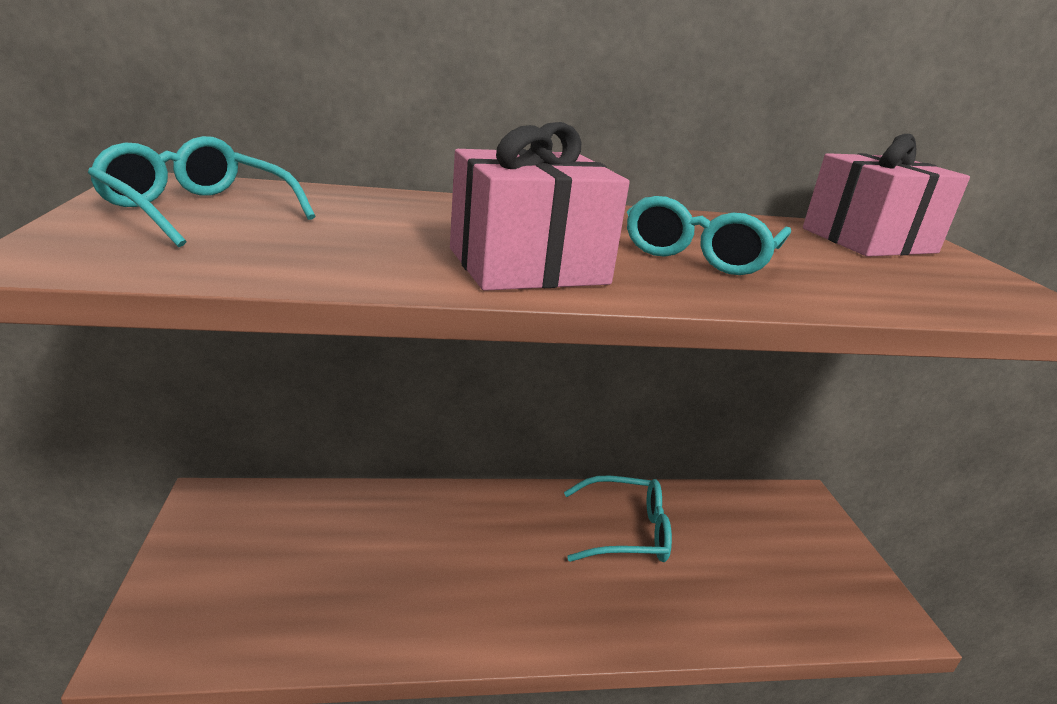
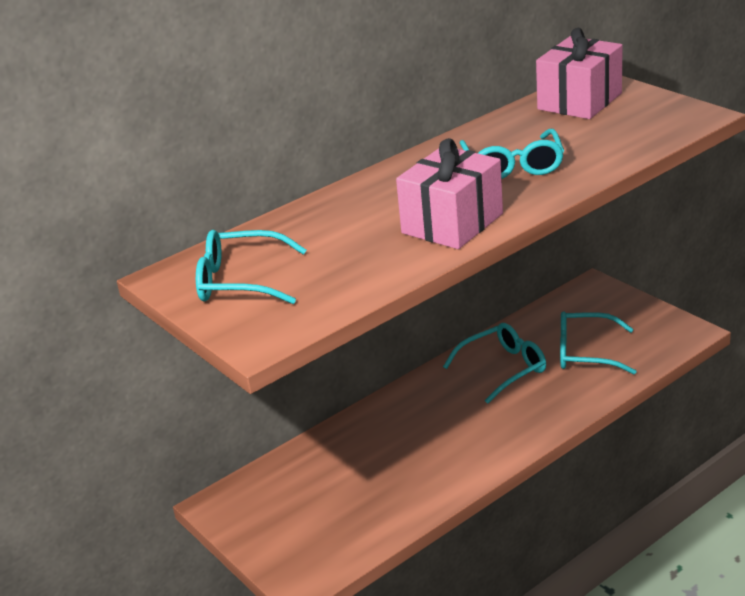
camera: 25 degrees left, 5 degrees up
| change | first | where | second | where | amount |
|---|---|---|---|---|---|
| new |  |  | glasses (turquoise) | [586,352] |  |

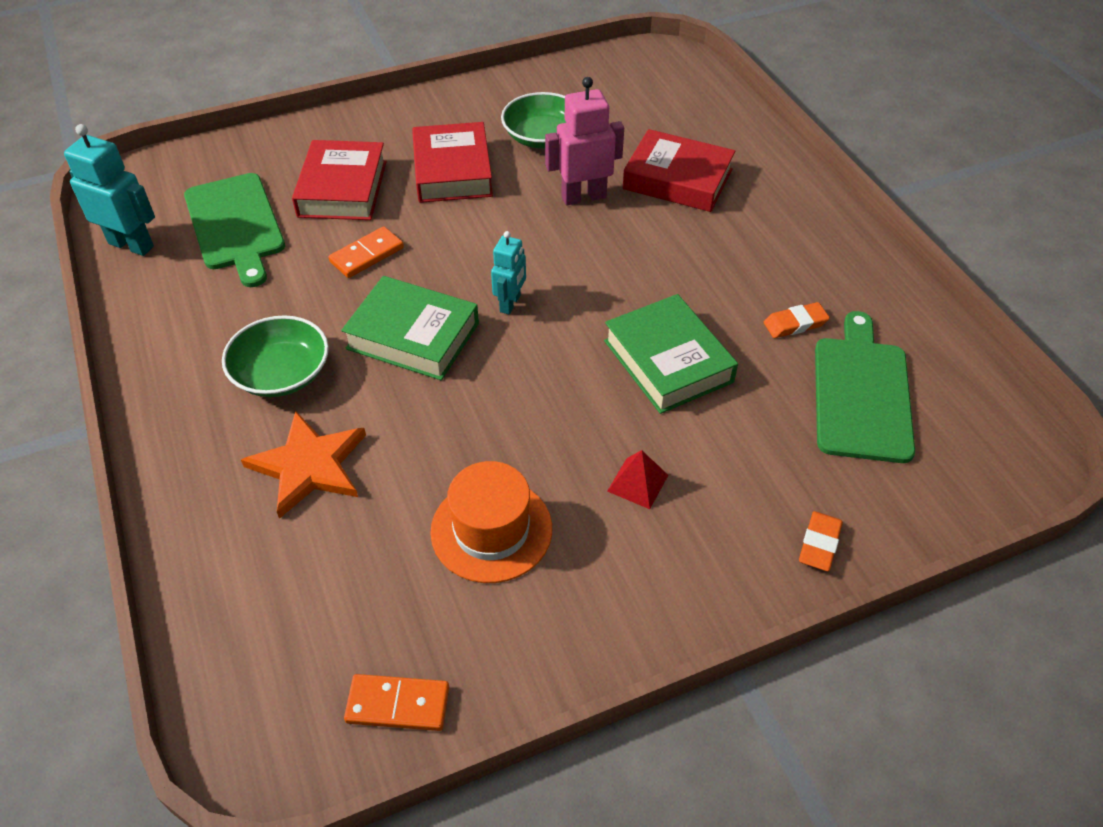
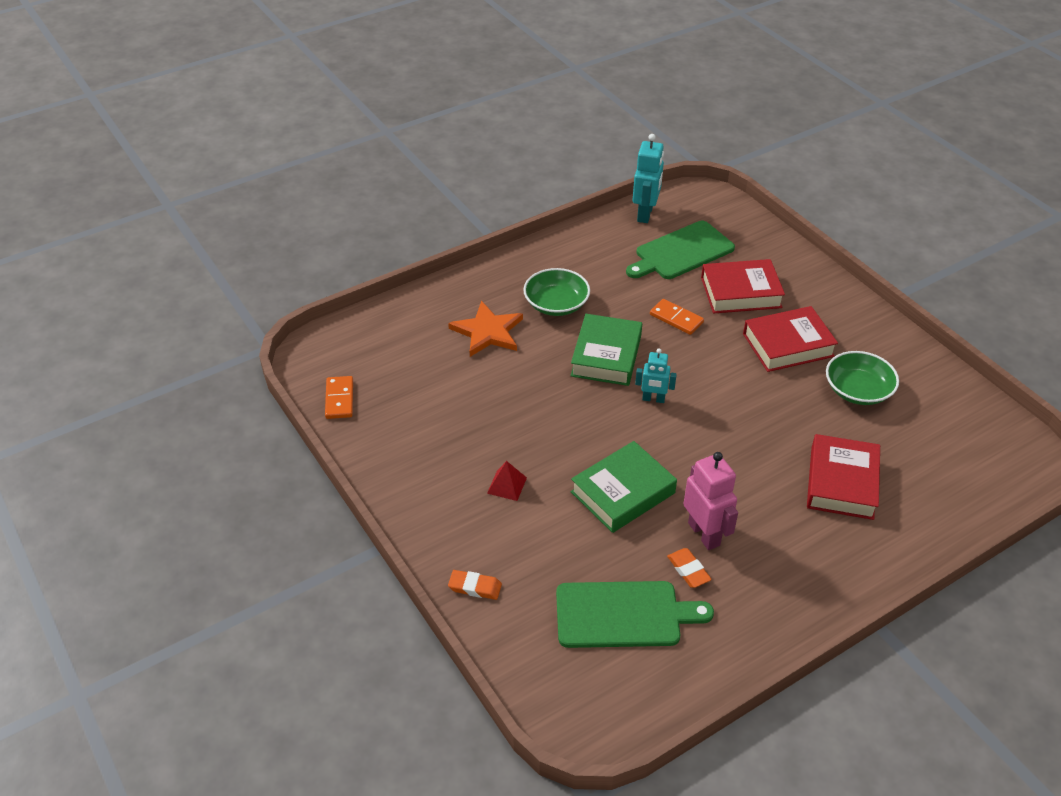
camera: 80 degrees right, 5 degrees down
| change | first | where | second | where | amount |
|---|---|---|---|---|---|
| shifted | robot (pink) | [583,197] |  | [704,534] |  |
| gone | hat (orange) | [491,530] |  |  |  |

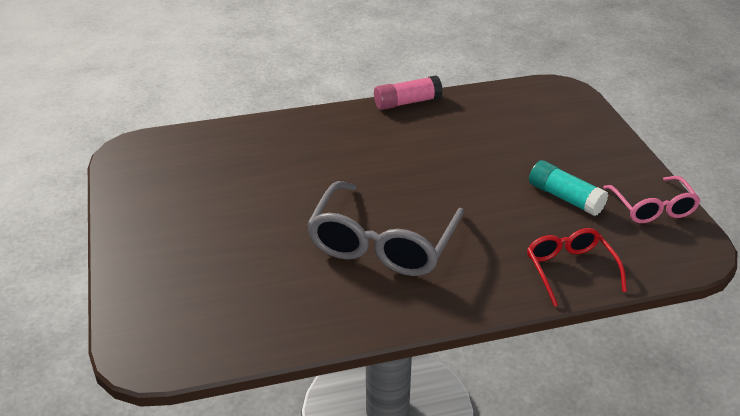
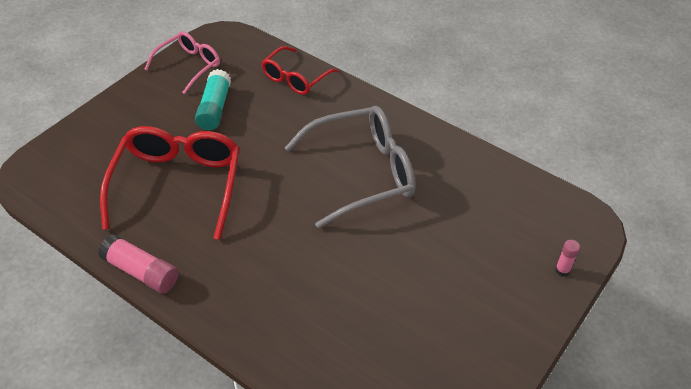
camera: 130 degrees left, 10 degrees up
| change | first | where | second | where | amount |
|---|---|---|---|---|---|
| new |  |  | glasses (red) | [177,185] |  |
| new |  |  | glue stick (pink) | [562,270] |  |

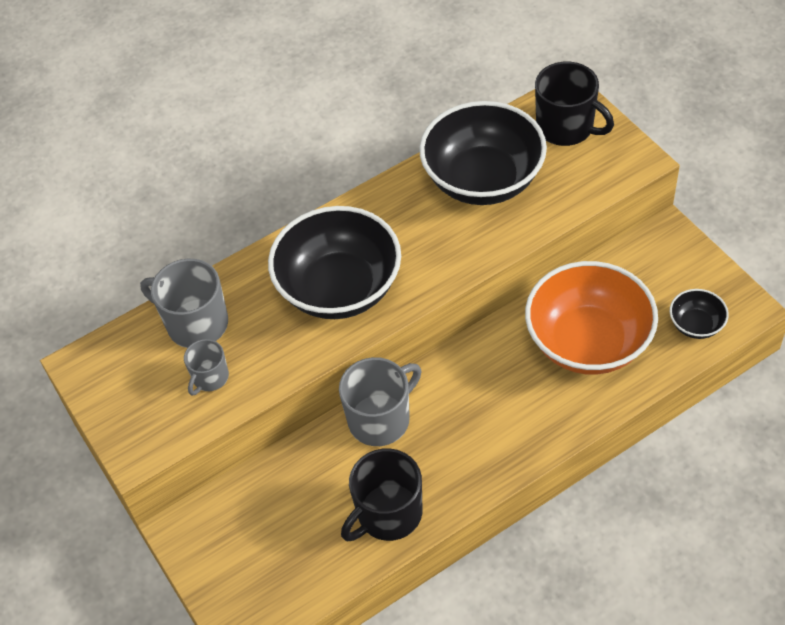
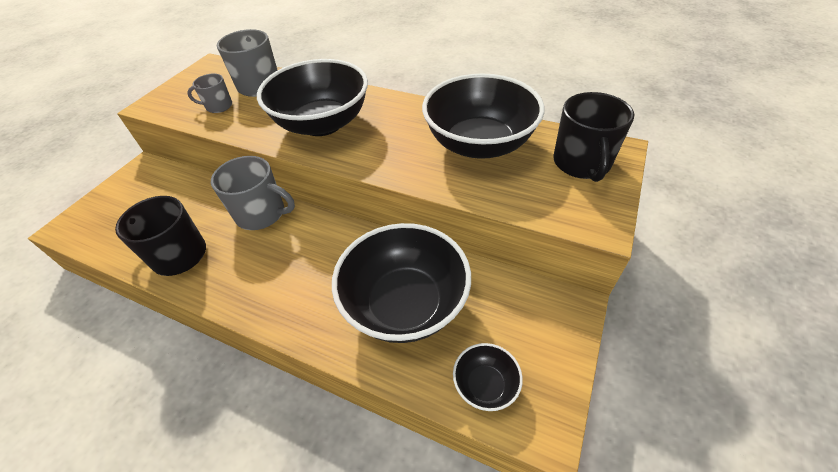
camera: 55 degrees right, 5 degrees down
| change | first | where | second | where | amount |
|---|---|---|---|---|---|
| repainted | bowl (orange) | [588,342] | bowl (black) | [405,304] |  |

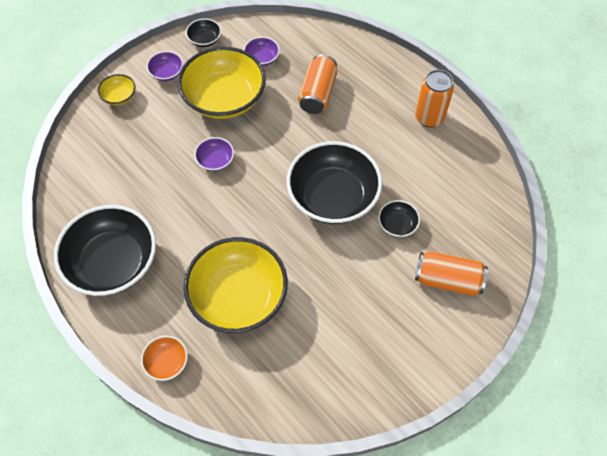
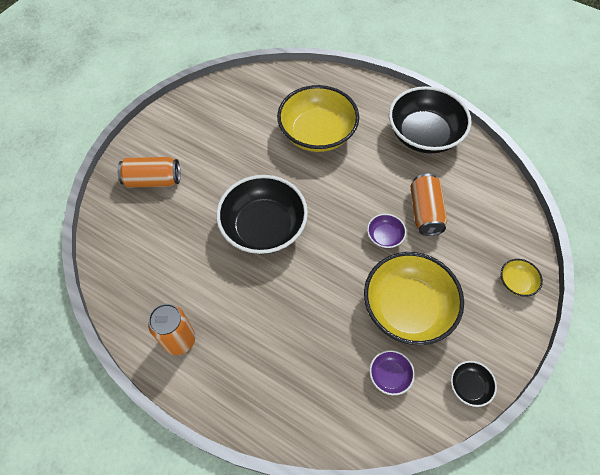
camera: 165 degrees right, 0 degrees up
| change | first | where | second | where | amount |
|---|---|---|---|---|---|
| gone | bowl (purple) | [167,73] |  |  |  |
| shifted | can (orange) | [317,94] |  | [425,212] |  |
| gone | bowl (black) | [397,224] |  |  |  |
| gone | bowl (orange) | [167,362] |  |  |  |

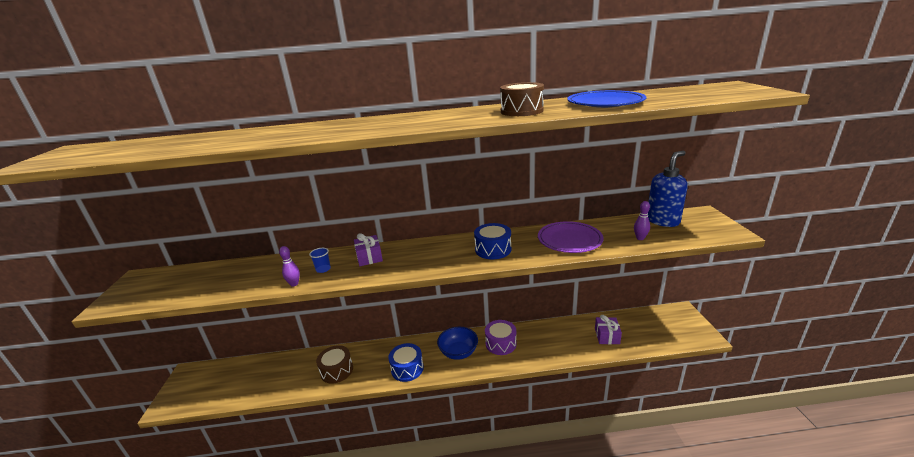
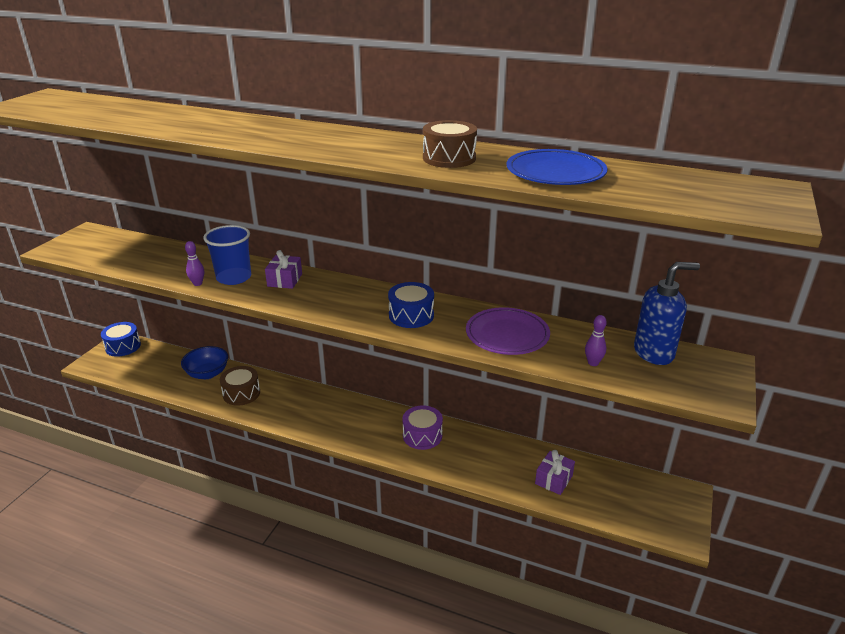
camera: 25 degrees right, 5 degrees up
| change | first | where | second | where | amount |
|---|---|---|---|---|---|
| scaled | cup (blue) | [323,269] |  | [234,278] | x2.13 |
| shifted | bowl (blue) | [458,352] |  | [207,373] |  |
| shifted | drum (blue) | [407,368] |  | [123,346] |  |

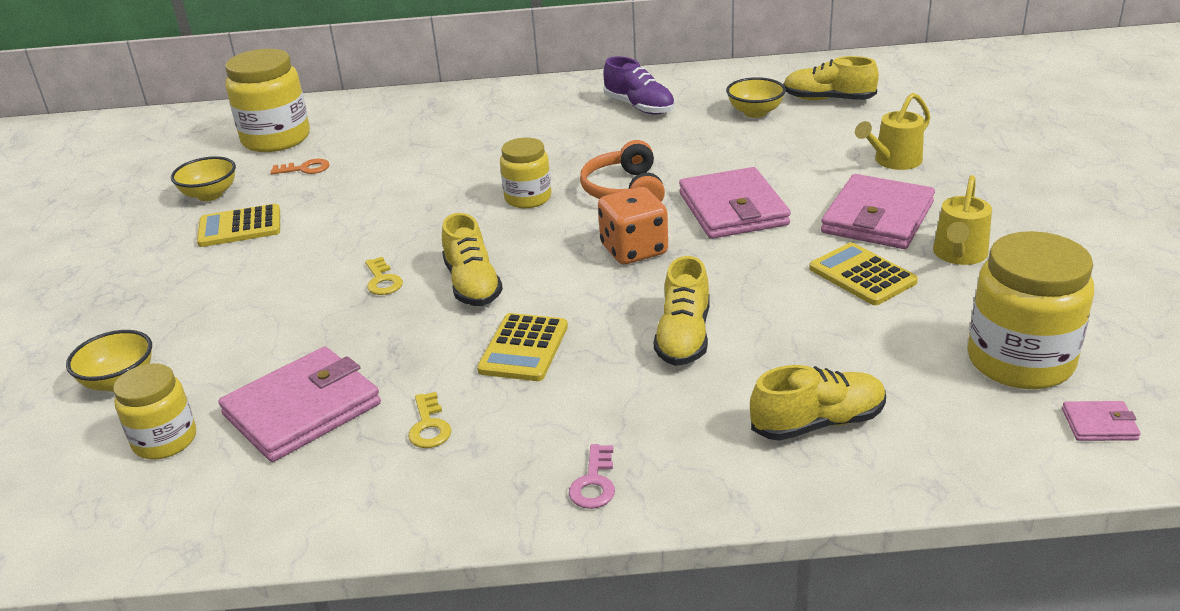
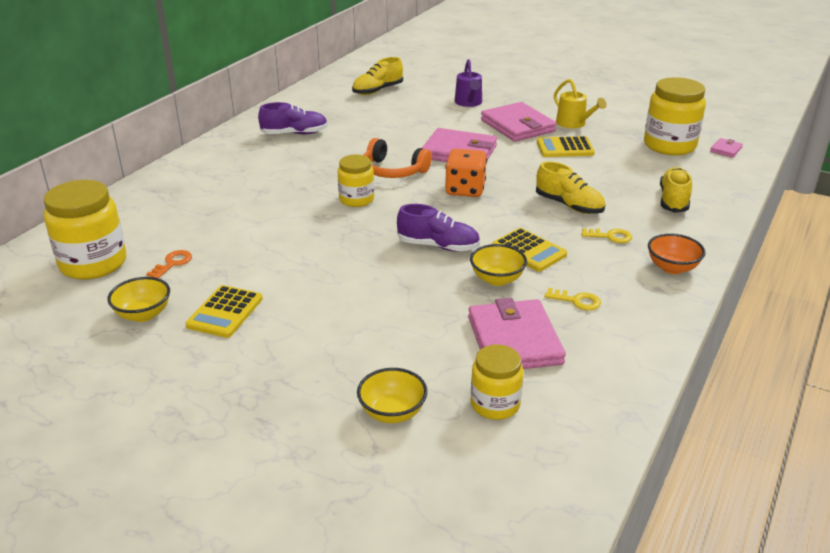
camera: 60 degrees left, 0 degrees up
| change | first | where | second | where | amount |
|---|---|---|---|---|---|
| shifted | bowl (yellow) | [755,112] |  | [497,279] |  |
| repainted | watering can (yellow) | [893,161] | watering can (purple) | [469,103] |  |
| repainted | shoe (yellow) | [472,285] | shoe (purple) | [438,246] |  |
| shifted | key (yellow) | [382,280] |  | [610,236] |  |
| swapped | key (pink) | [594,483] | bowl (orange) | [672,268] |  |

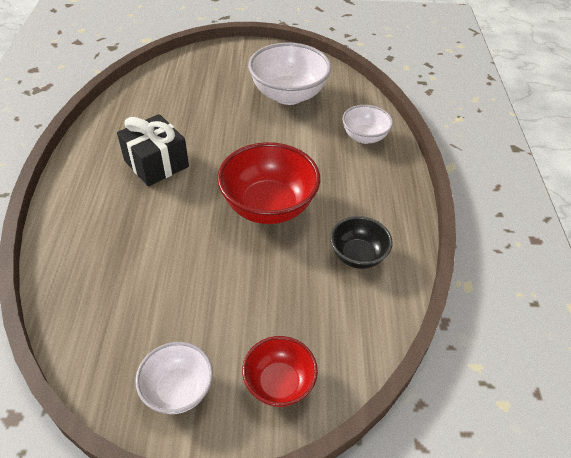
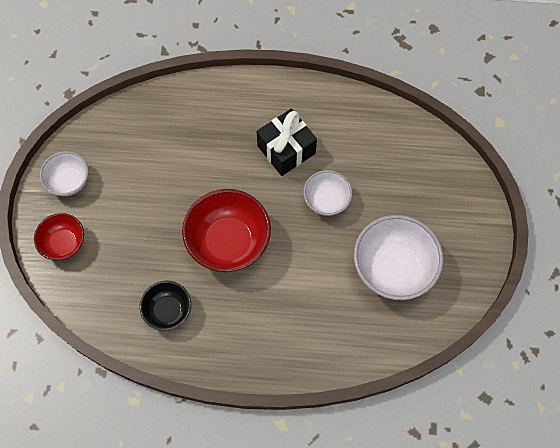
camera: 95 degrees right, 20 degrees up
| change | first | where | second | where | amount |
|---|---|---|---|---|---|
| shifted | bowl (white) | [364,137] |  | [326,200] |  |

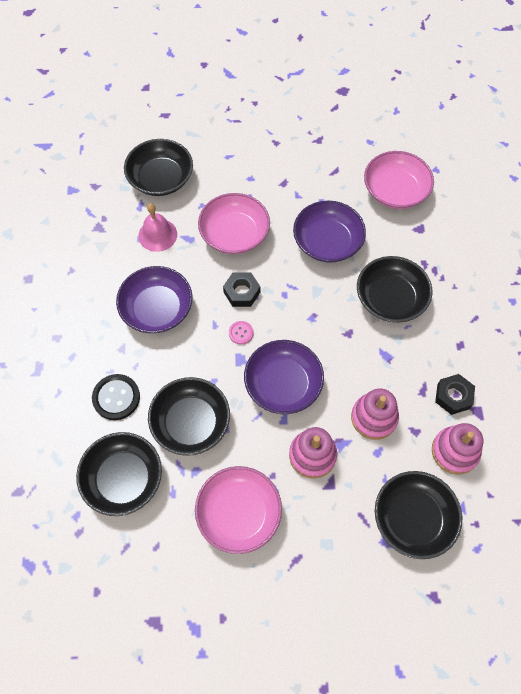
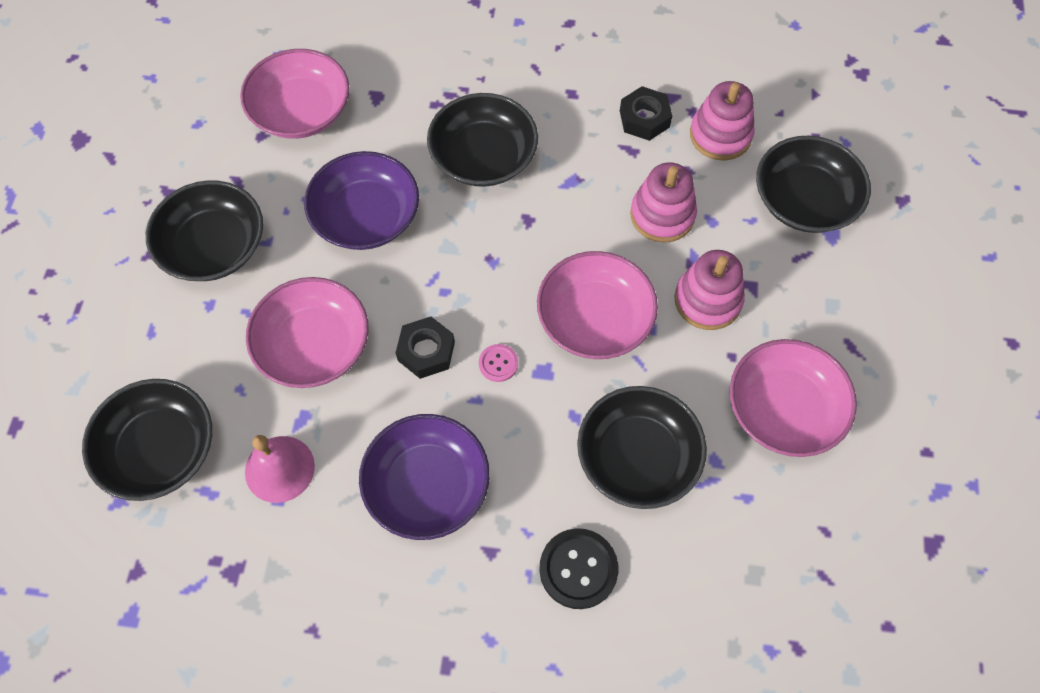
camera: 80 degrees left, 0 degrees up
| change | first | where | second | where | amount |
|---|---|---|---|---|---|
| repainted | bowl (purple) | [283,384] | bowl (pink) | [594,319] |  |
| shifted | bowl (black) | [123,479] |  | [214,246] |  |

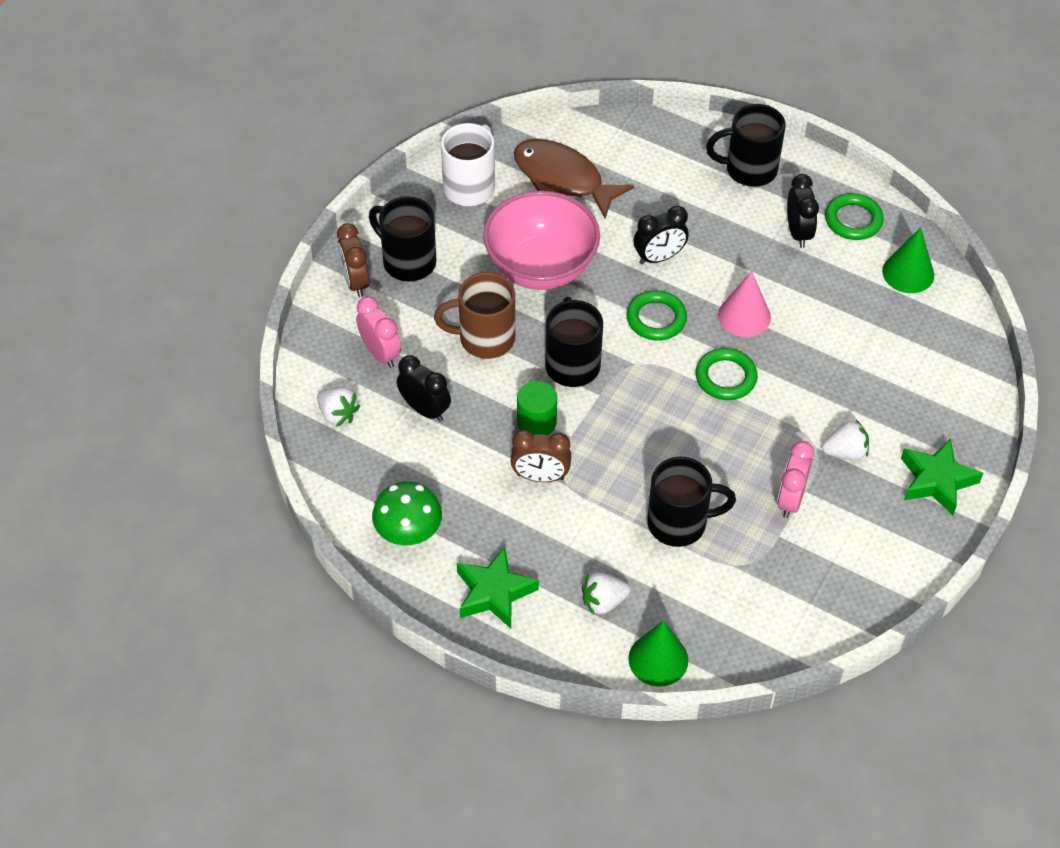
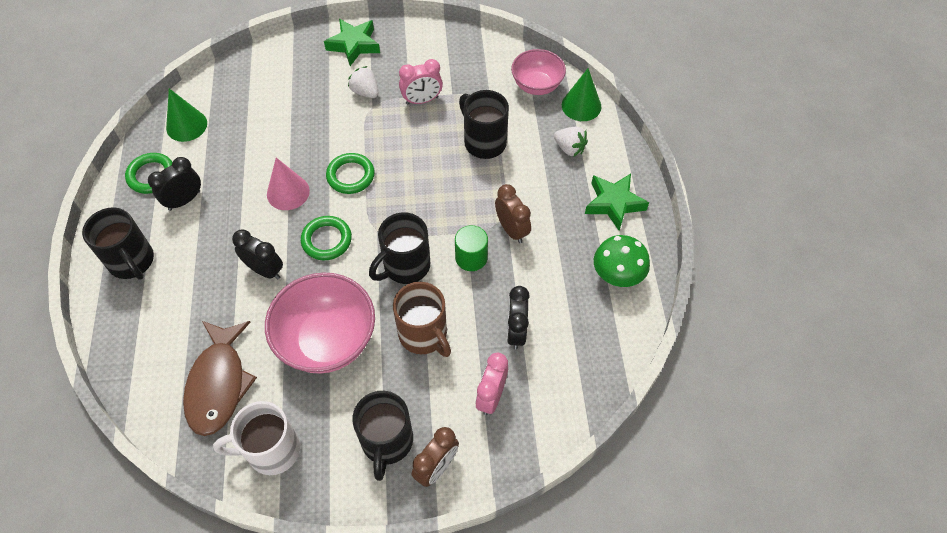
camera: 125 degrees left, 5 degrees up
| change | first | where | second | where | amount |
|---|---|---|---|---|---|
| gone | strawberry (white) | [338,414] |  |  |  |
| new |  |  | bowl (pink) | [536,85] |  |

